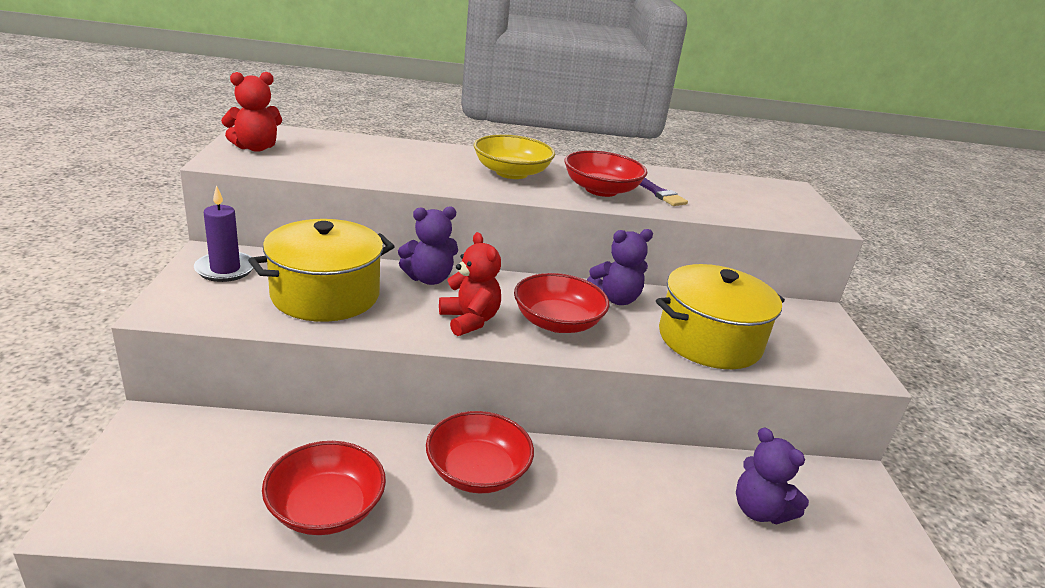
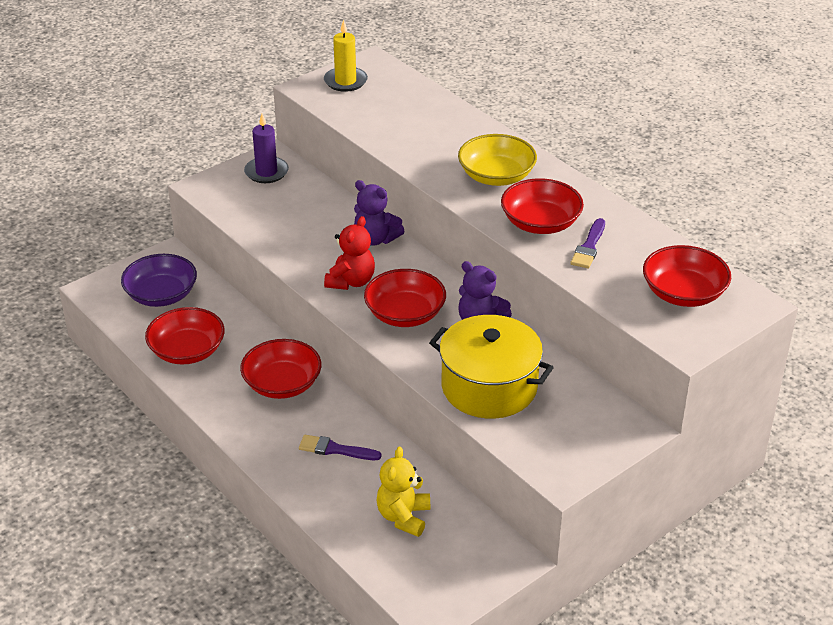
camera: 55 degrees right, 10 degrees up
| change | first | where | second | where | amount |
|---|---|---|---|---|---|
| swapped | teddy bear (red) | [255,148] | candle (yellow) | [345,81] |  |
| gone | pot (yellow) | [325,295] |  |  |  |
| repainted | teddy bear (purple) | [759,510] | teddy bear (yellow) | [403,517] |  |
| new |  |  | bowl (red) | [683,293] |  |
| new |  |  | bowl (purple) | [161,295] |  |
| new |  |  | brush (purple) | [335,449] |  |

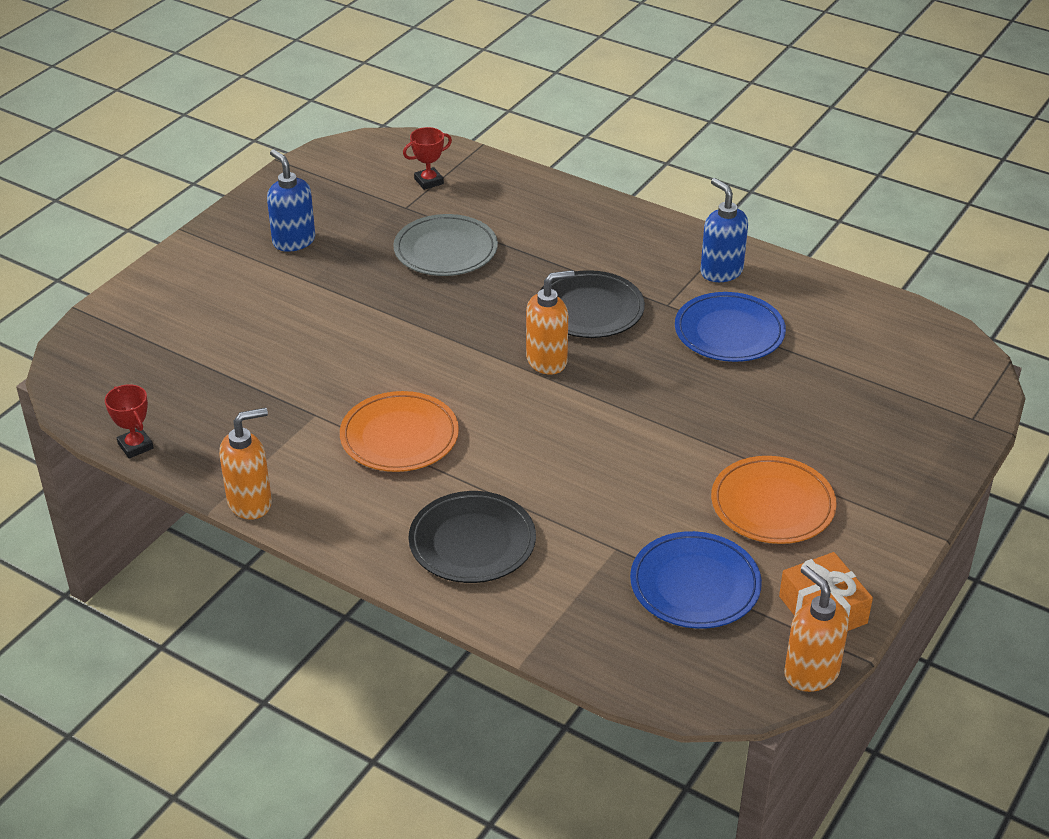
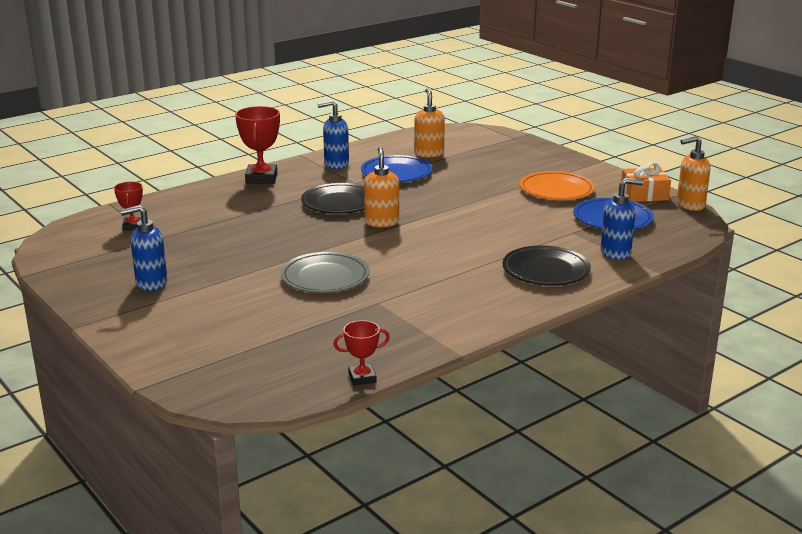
camera: 70 degrees left, 15 degrees down
| change | first | where | second | where | amount |
|---|---|---|---|---|---|
| shifted | plate (grey) | [445,250] |  | [325,277] |  |
| gone | plate (orange) | [399,437] |  |  |  |
| shifted | soap dispenser (orange) | [250,503] |  | [429,154] |  |
| new |  |  | trophy (red) | [261,178] |  |
| new |  |  | soap dispenser (blue) | [616,253] |  |

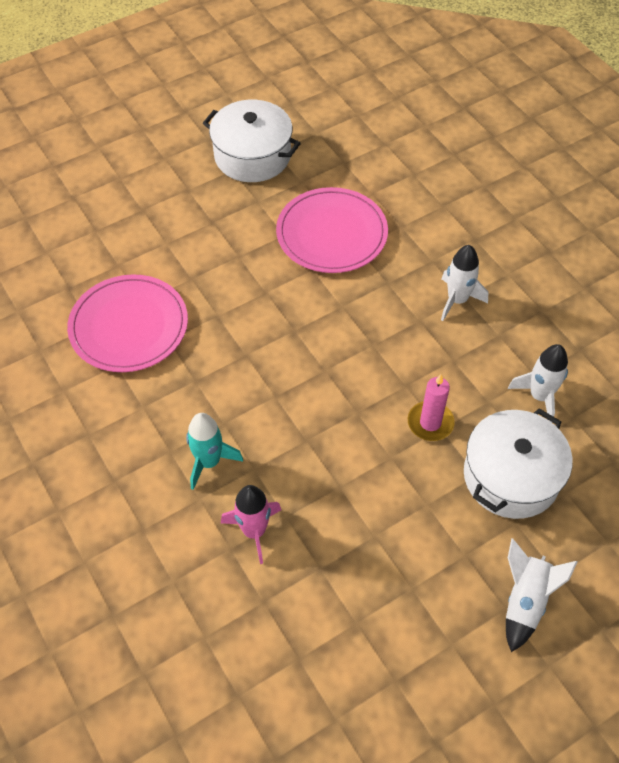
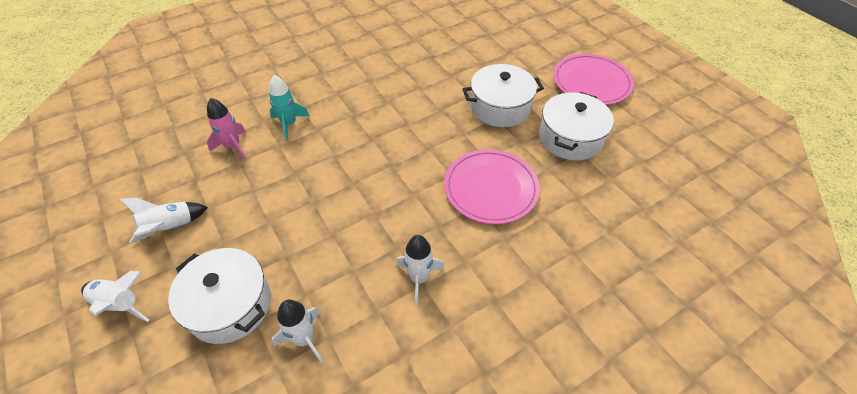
camera: 90 degrees right, 5 degrees down
| change | first | where | second | where | amount |
|---|---|---|---|---|---|
| shifted | plate (pink) | [129,326] |  | [591,82] |  |
| gone | candle (pink) | [430,423] |  |  |  |
| new |  |  | pot (white) | [500,107] |  |
| new |  |  | rocket (white) | [170,227] |  |

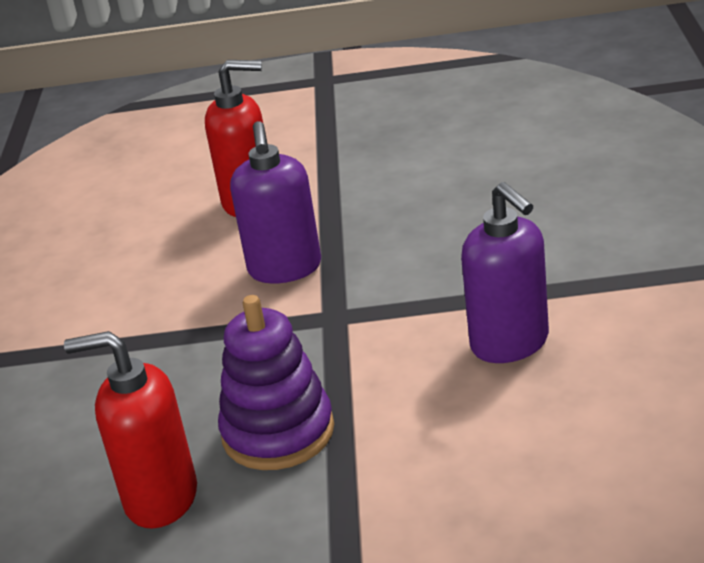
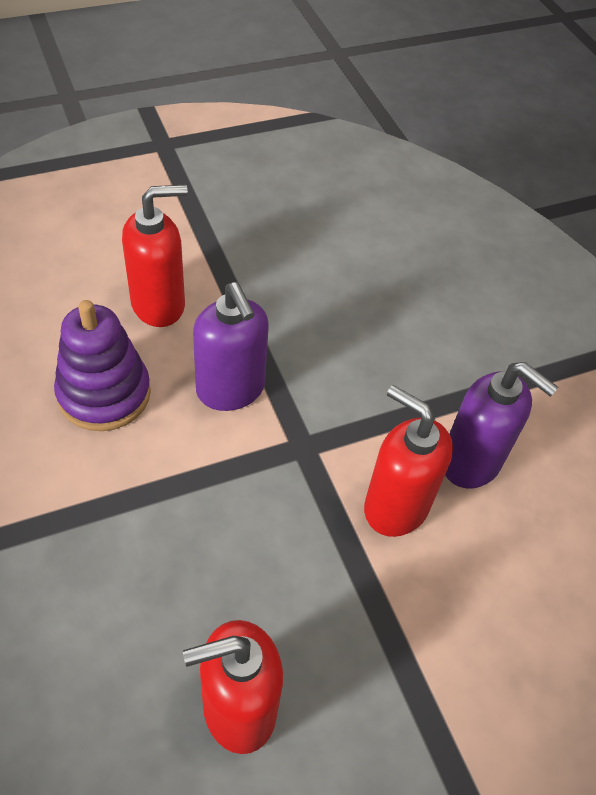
camera: 30 degrees left, 20 degrees up
| change | first | where | second | where | amount |
|---|---|---|---|---|---|
| shifted | stacking toy (purple) | [278,432] |  | [104,394] |  |
| new |  |  | soap dispenser (red) | [395,507] |  |

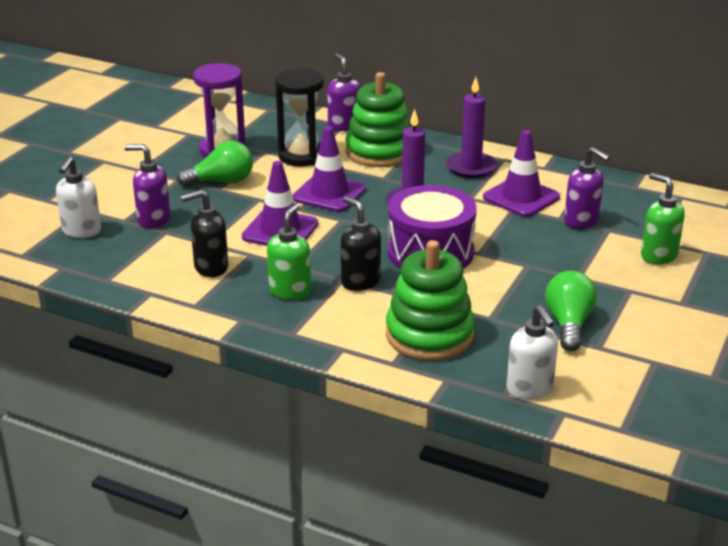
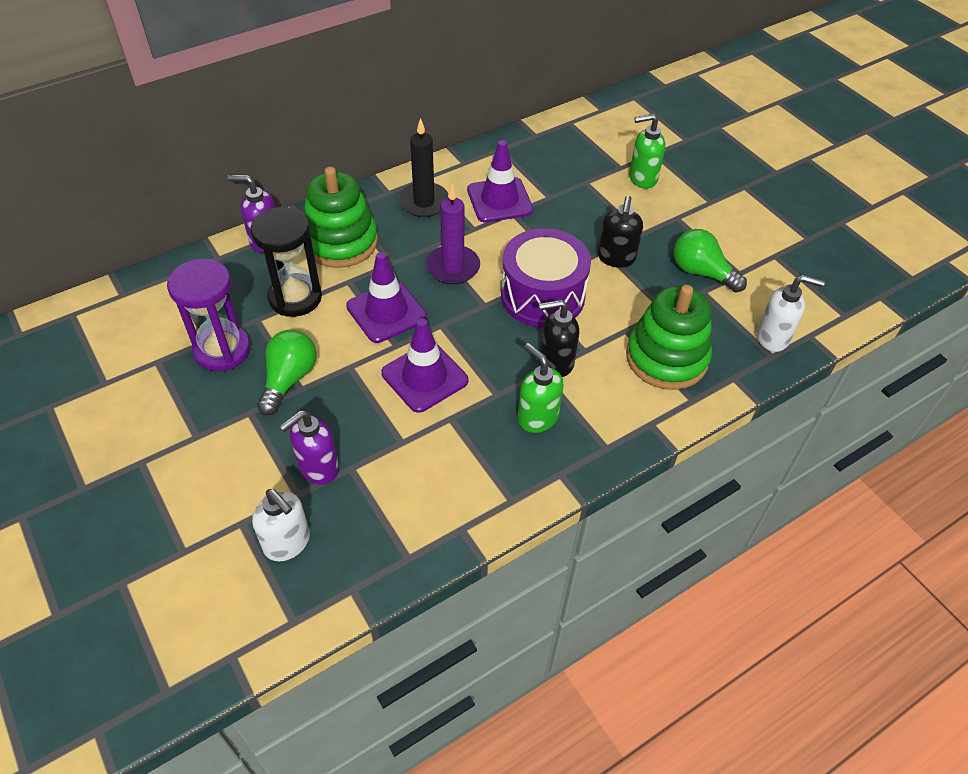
camera: 60 degrees left, 20 degrees up
| change | first | where | second | where | amount |
|---|---|---|---|---|---|
| repainted | candle (purple) | [471,167] | candle (black) | [424,202] |  |
| gone | soap dispenser (purple) | [581,221] |  |  |  |
| shifted | soap dispenser (black) | [210,268] |  | [616,258] |  |

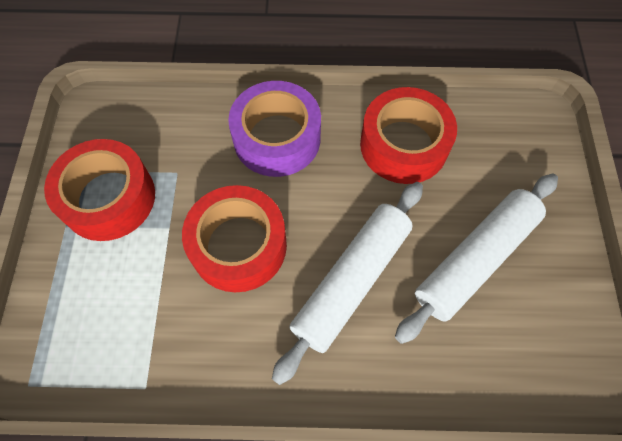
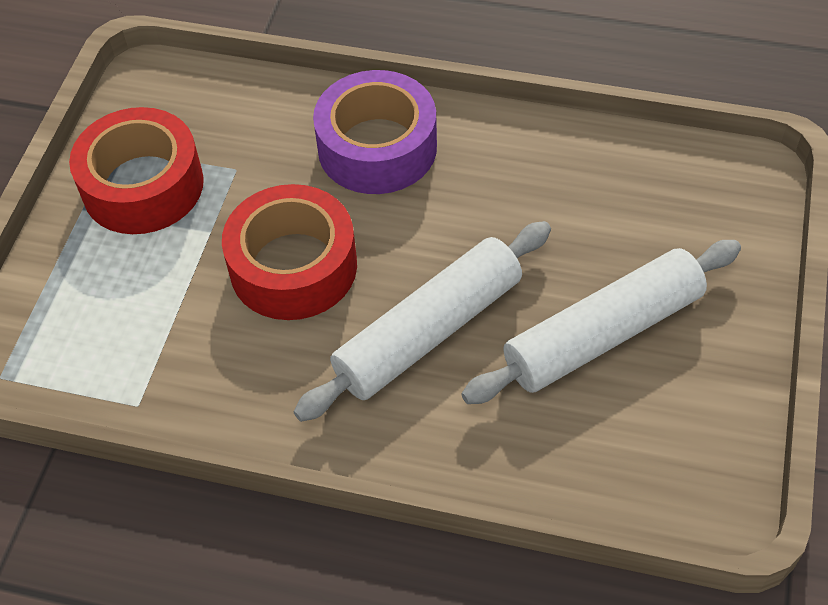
camera: 15 degrees right, 10 degrees down
| change | first | where | second | where | amount |
|---|---|---|---|---|---|
| gone | tape (red) | [403,145] |  |  |  |

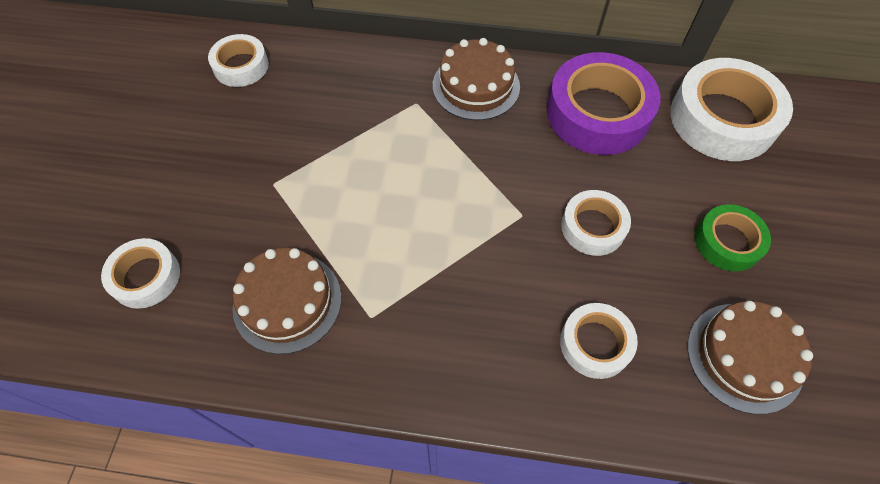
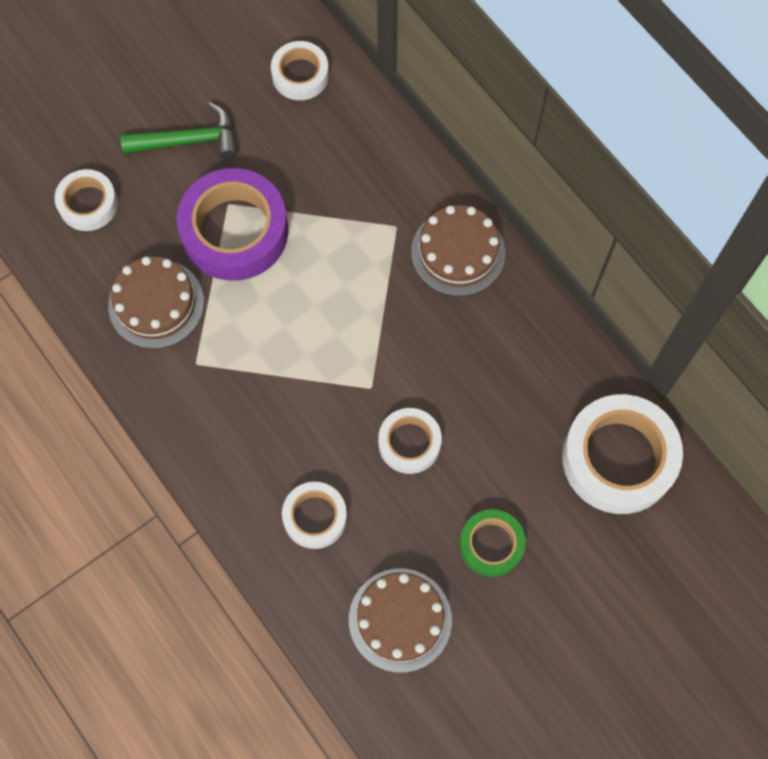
camera: 45 degrees right, 10 degrees up
| change | first | where | second | where | amount |
|---|---|---|---|---|---|
| shifted | tape (purple) | [598,113] |  | [235,231] |  |
| new |  |  | hammer (green) | [189,140] |  |

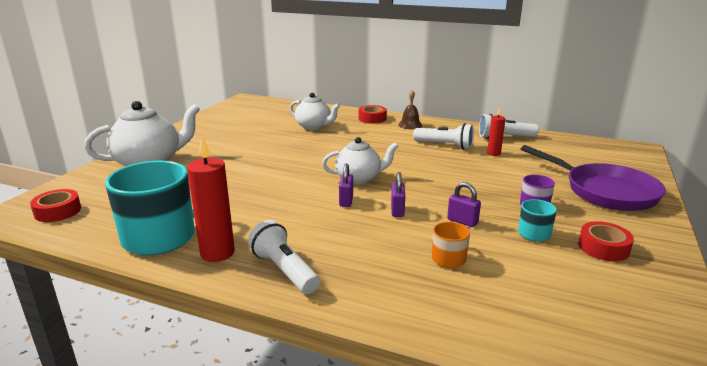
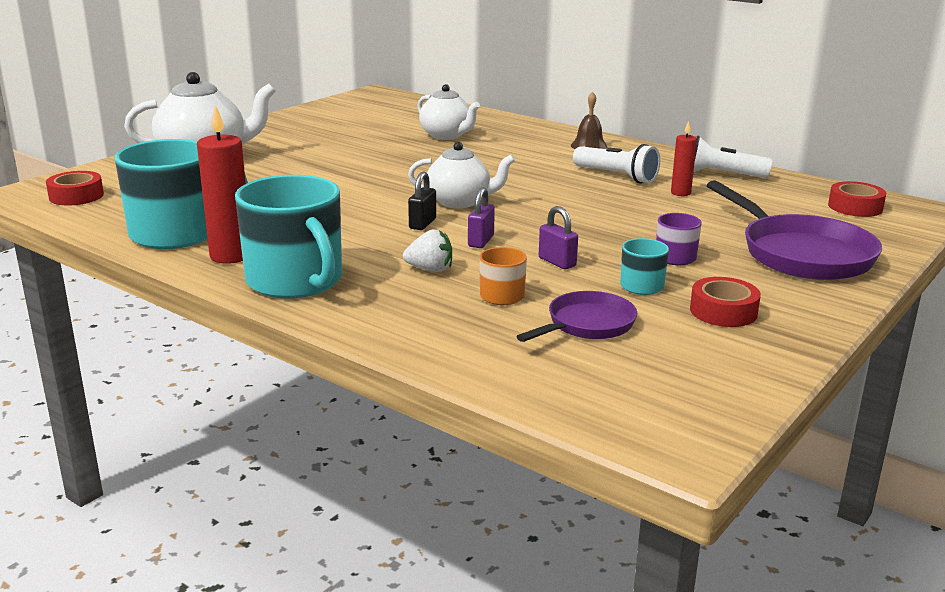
camera: 15 degrees right, 0 degrees up
| change | first | where | second | where | amount |
|---|---|---|---|---|---|
| shifted | tape (red) | [372,118] |  | [855,207] |  |
| repainted | padlock (purple) | [346,201] | padlock (black) | [422,224] |  |
| swapped | flashlight (white) | [284,270] | mug (turquoise) | [295,281] |  |
| new |  |  | strawberry (white) | [430,269] |  |
| new |  |  | pan (purple) | [587,325] |  |

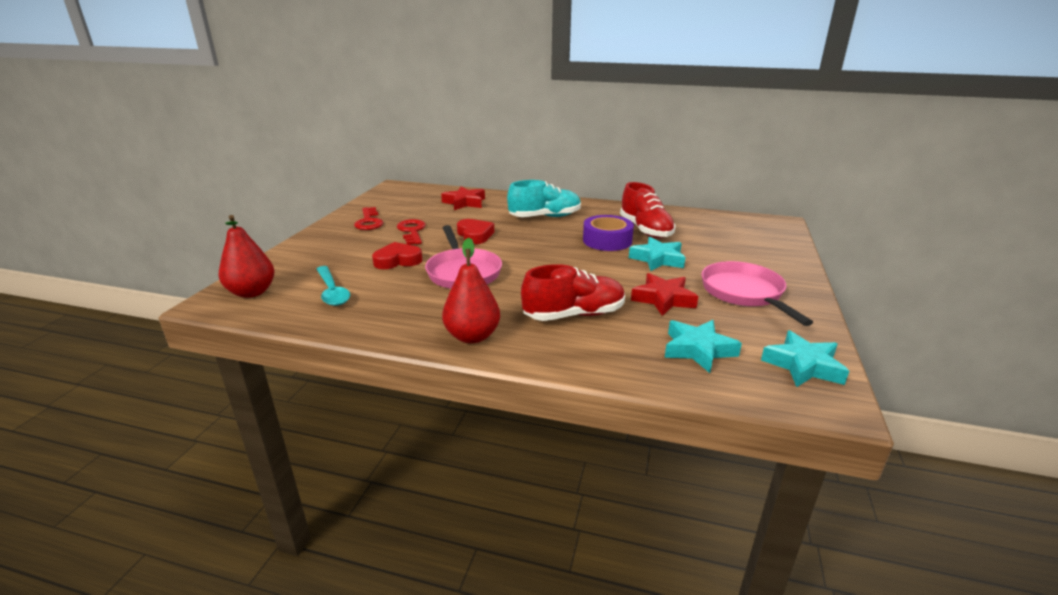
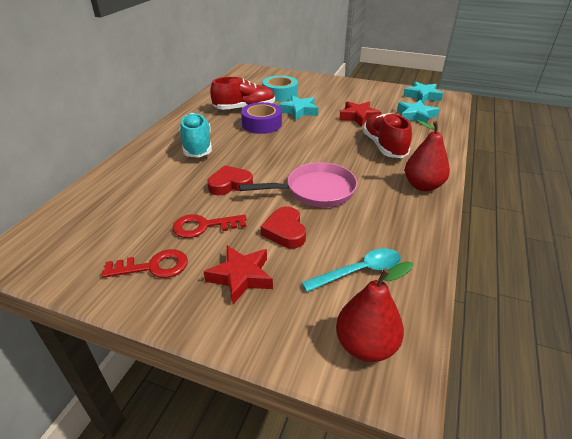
camera: 85 degrees left, 10 degrees up
| change | first | where | second | where | amount |
|---|---|---|---|---|---|
| shifted | star (red) | [464,202] |  | [241,277] |  |
| gone | pan (pink) | [744,293] |  |  |  |
| new |  |  | tape (turquoise) | [280,94] |  |

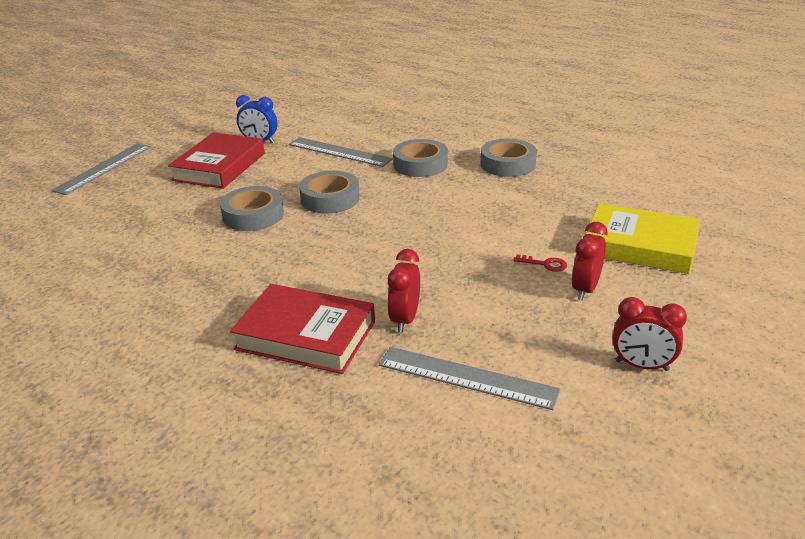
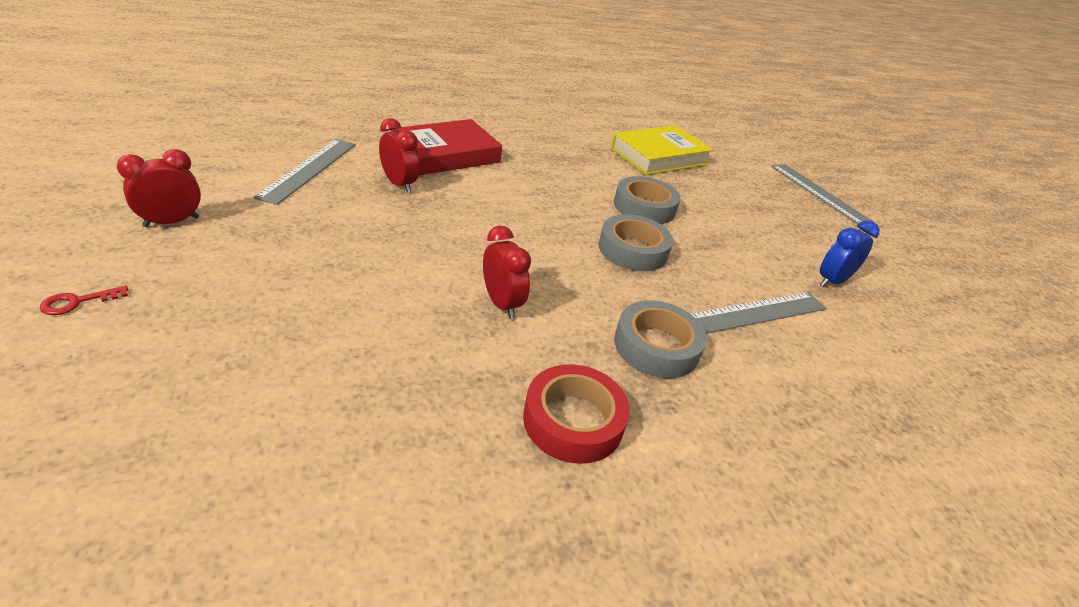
camera: 120 degrees right, 5 degrees up
| change | first | where | second | where | amount |
|---|---|---|---|---|---|
| gone | book (red) | [219,166] |  |  |  |
| repainted | tape (grey) | [508,164] | tape (red) | [573,421] |  |
| shifted | book (yellow) | [640,245] |  | [659,156] |  |
| shifted | clock (red) | [585,289] |  | [502,304] |  |
| shifted | key (red) | [545,264] |  | [77,302] |  |
| rotated | ruler (grey) | [467,377] |  | [309,169] | 45 degrees counterclockwise |

